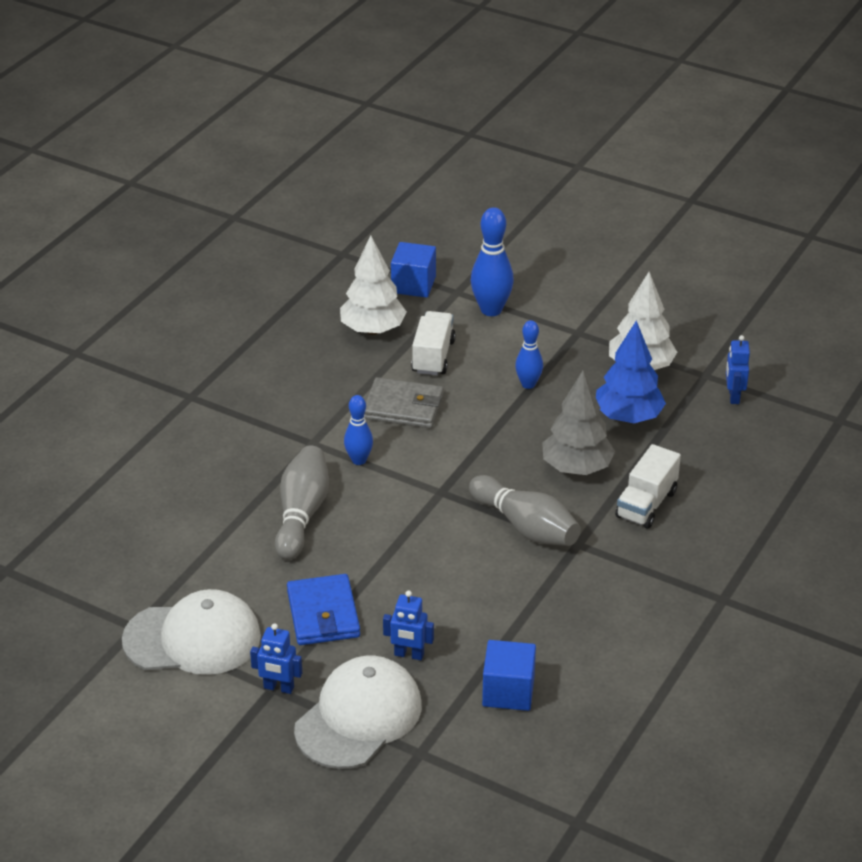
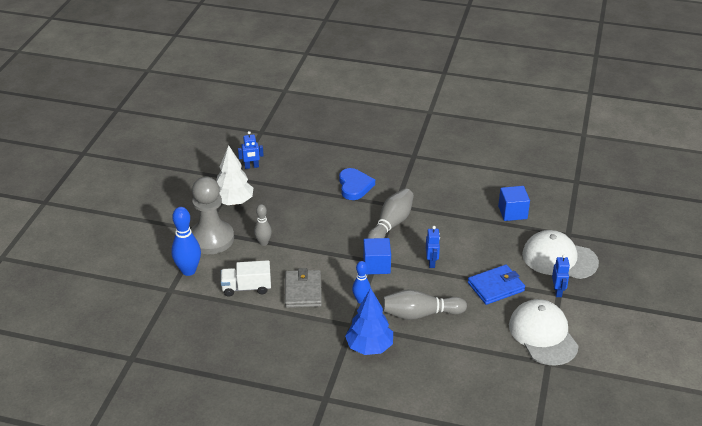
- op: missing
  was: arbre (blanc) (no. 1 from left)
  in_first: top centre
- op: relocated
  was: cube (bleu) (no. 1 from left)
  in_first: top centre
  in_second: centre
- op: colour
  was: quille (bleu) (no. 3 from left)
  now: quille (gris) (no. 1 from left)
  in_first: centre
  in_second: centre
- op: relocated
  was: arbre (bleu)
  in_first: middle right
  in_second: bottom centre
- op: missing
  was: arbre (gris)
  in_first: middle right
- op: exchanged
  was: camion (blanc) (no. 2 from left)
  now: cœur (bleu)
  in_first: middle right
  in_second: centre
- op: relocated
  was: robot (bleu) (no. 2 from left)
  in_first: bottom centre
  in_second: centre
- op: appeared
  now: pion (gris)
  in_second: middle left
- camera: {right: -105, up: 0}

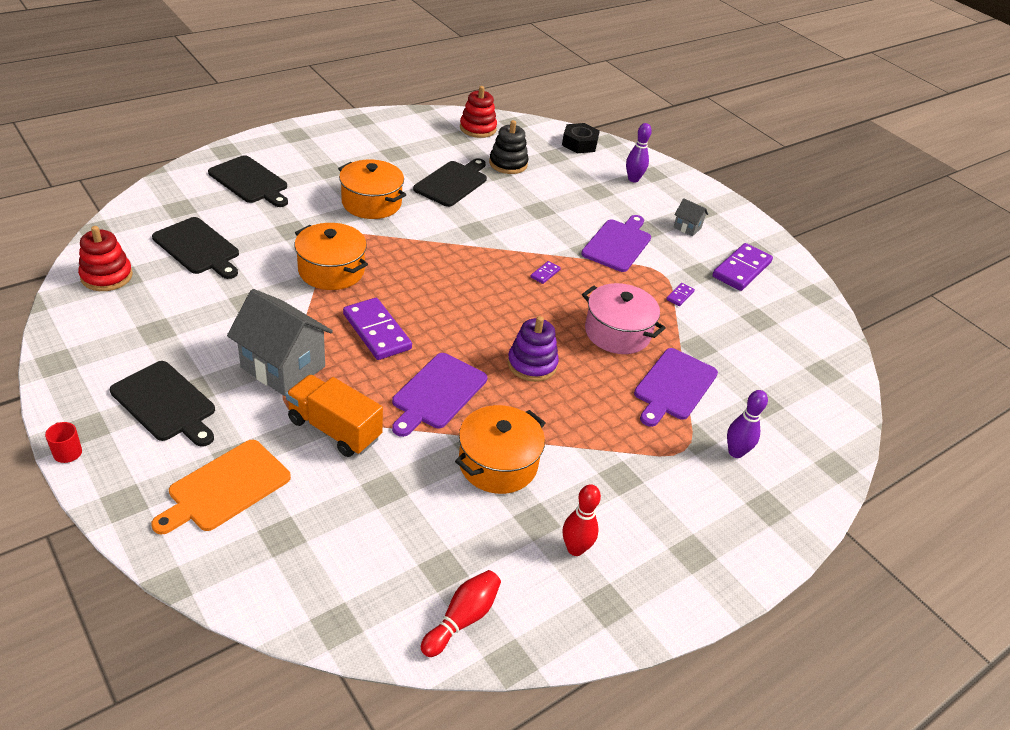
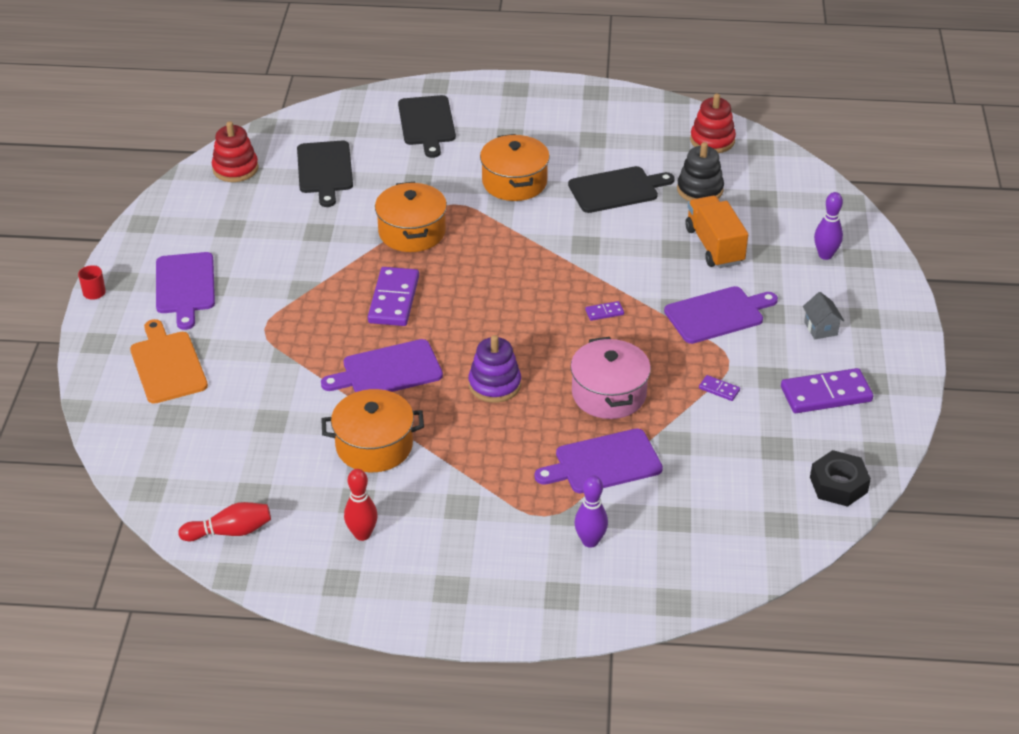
- op: relocated
  was: écrou (noir)
  in_first: top centre
  in_second: middle right
- op: spun
  was: domino (violet) (no. 3 from left)
  in_first: middle right
  in_second: middle right
  clockwise: 45
- op: missing
  was: maison (gris) (no. 1 from left)
  in_first: middle left
- op: colour
  was: planche à découper (noir) (no. 1 from left)
  now: planche à découper (violet) (no. 1 from left)
  in_first: middle left
  in_second: middle left
- op: relocated
  was: camion (orange)
  in_first: middle left
  in_second: top right
- op: spun
  was: planche à découper (orange)
  in_first: bottom left
  in_second: middle left
  clockwise: 75
- camera: {right: 45, up: 0}

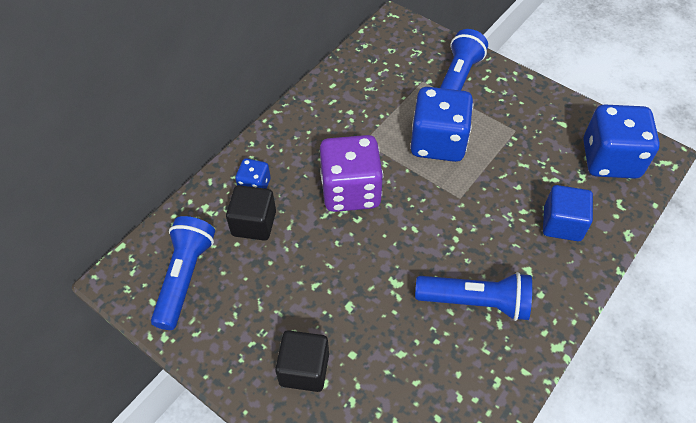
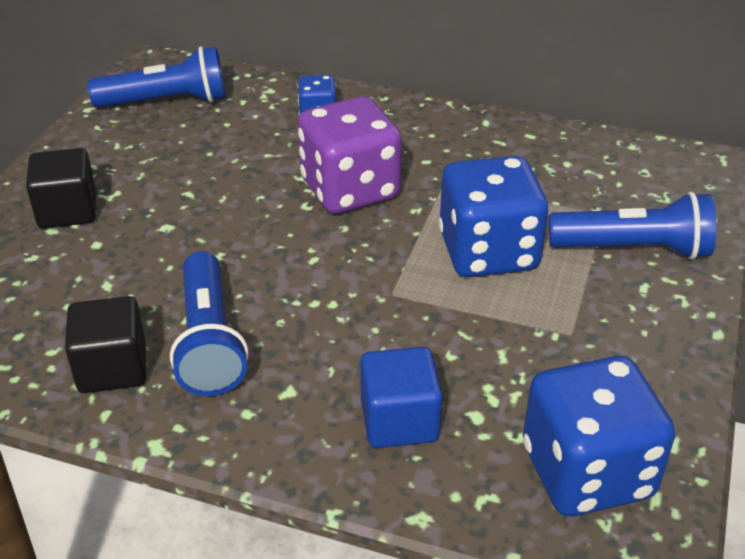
- op: relocated
  was: cube (noir) (no. 1 from left in the first image)
  now: cube (noir) (no. 2 from left)
  in_first: centre
  in_second: middle left
- camera: {right: 70, up: -15}

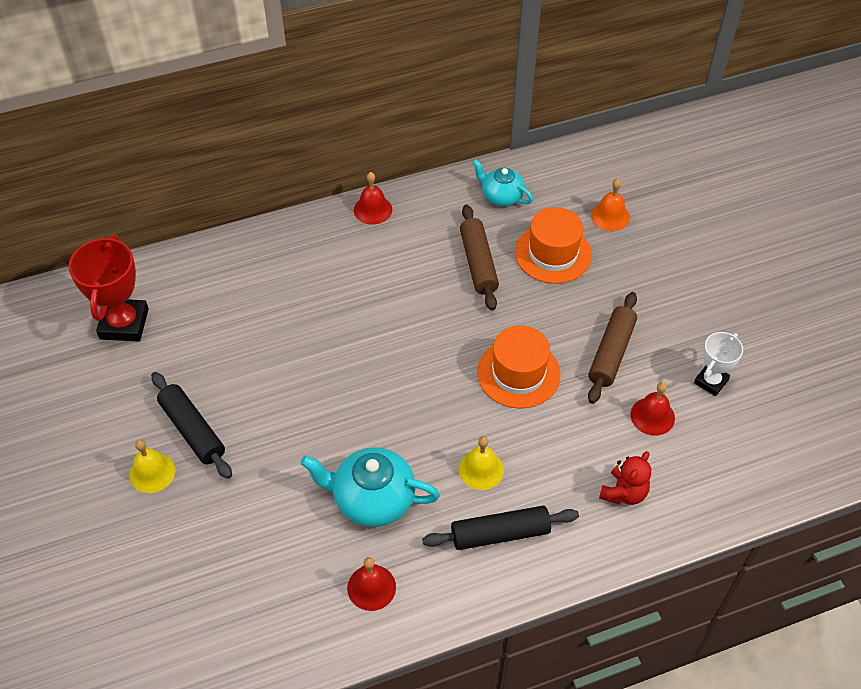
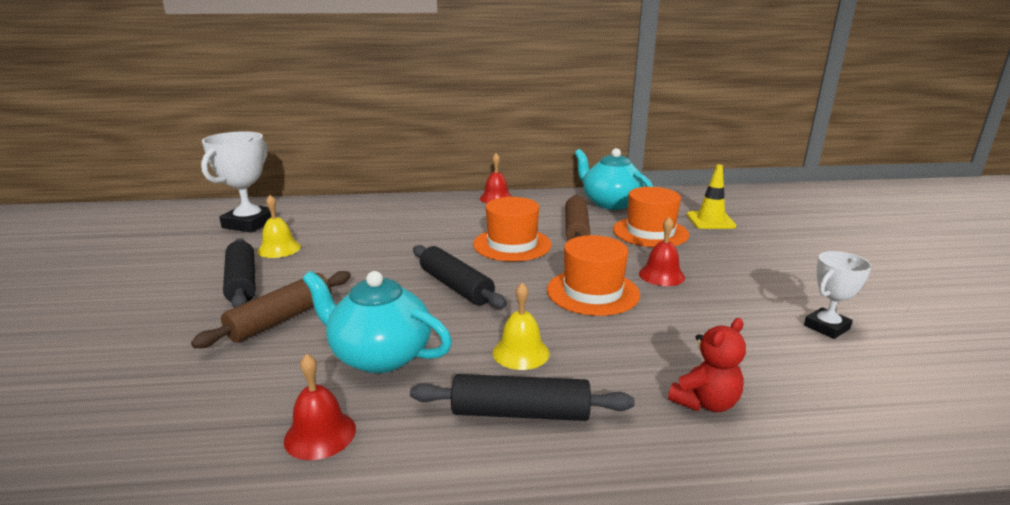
- op: size
  was: théière (turquoise) (no. 2 from left)
  in_first: top centre
  in_second: centre
  ratio: 1.59
- op: exchanged
  was: cloche (orange)
  now: cône de chantier (jaune)
  in_first: top right
  in_second: middle right
- op: colour
  was: trophée (rouge)
  now: trophée (blanc) (no. 1 from left)
  in_first: middle left
  in_second: middle left
- op: relocated
  was: rouleau à pâtisserie (marron) (no. 2 from left in the first image)
  now: rouleau à pâtisserie (marron) (no. 1 from left)
  in_first: middle right
  in_second: middle left
- op: relocated
  was: cloche (rouge) (no. 3 from left)
  in_first: middle right
  in_second: centre
- op: relocated
  was: cloche (jaune) (no. 1 from left)
  in_first: bottom left
  in_second: middle left
- op: appeared
  now: chapeau (orange) (no. 1 from left)
  in_second: centre
- op: appeared
  now: rouleau à pâtisserie (noir) (no. 2 from left)
  in_second: centre
- camera: {right: 15, up: -30}

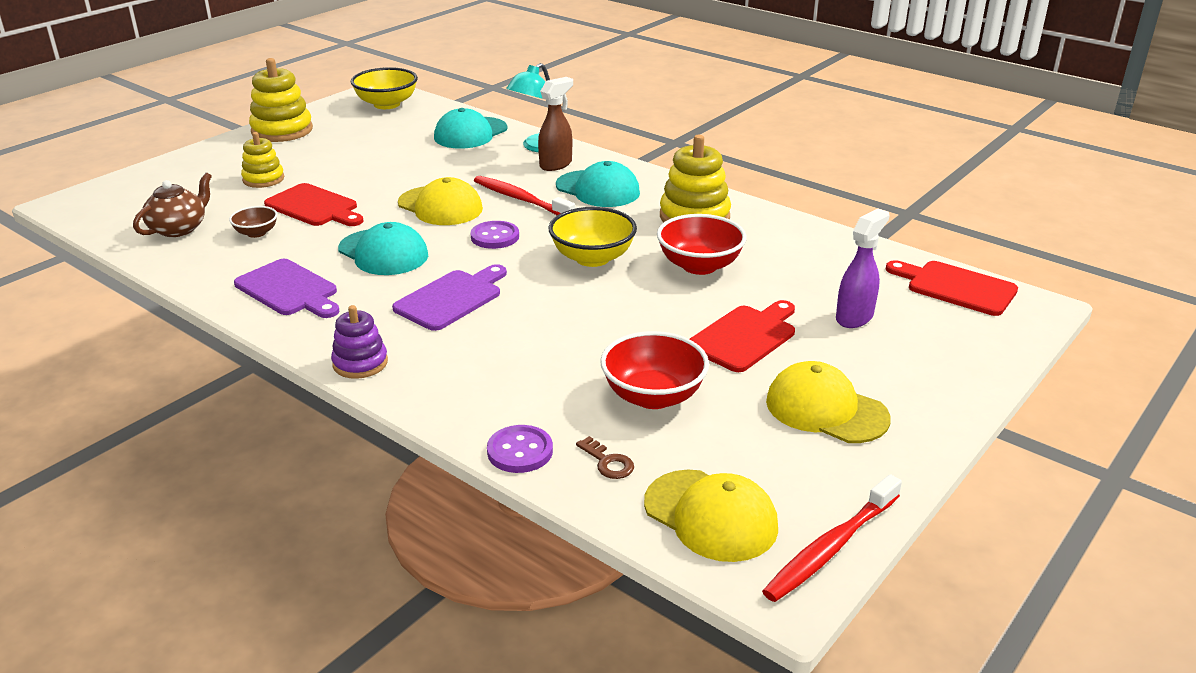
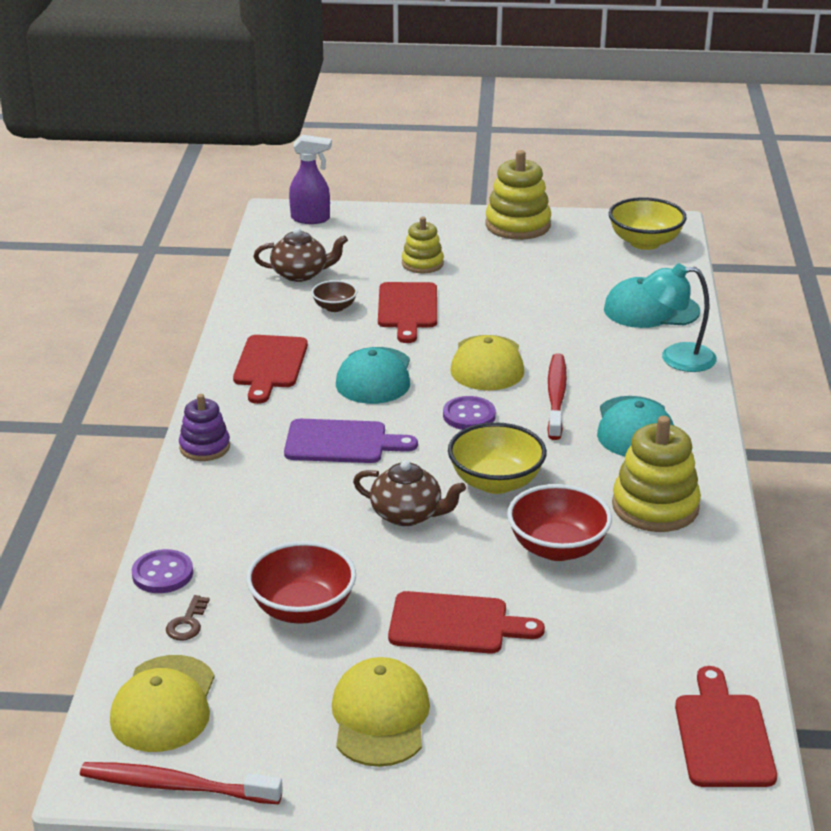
- op: missing
  was: vaporisateur (marron)
  in_first: top centre
- op: relocated
  was: vaporisateur (violet)
  in_first: middle right
  in_second: top centre
- op: colour
  was: planche à découper (violet) (no. 1 from left)
  now: planche à découper (rouge) (no. 1 from left)
  in_first: middle left
  in_second: middle left
- op: appeared
  now: théière (marron) (no. 2 from left)
  in_second: centre
- camera: {right: 55, up: 0}

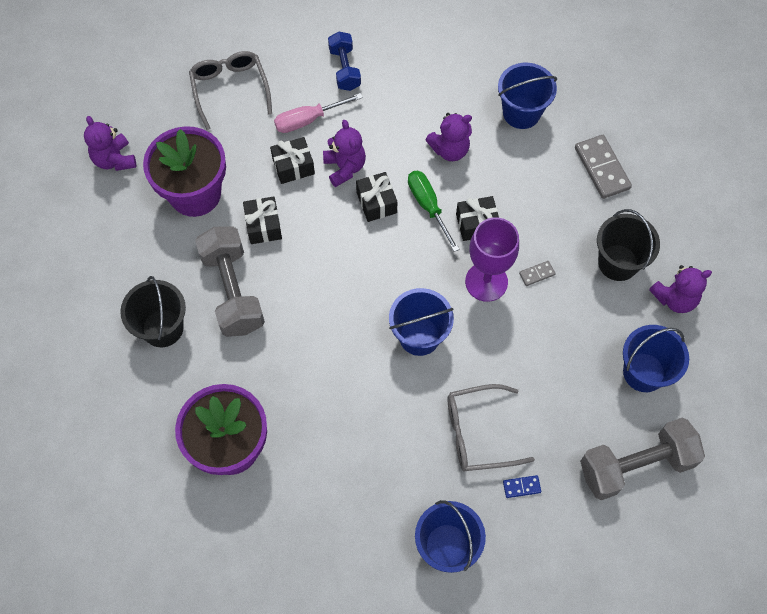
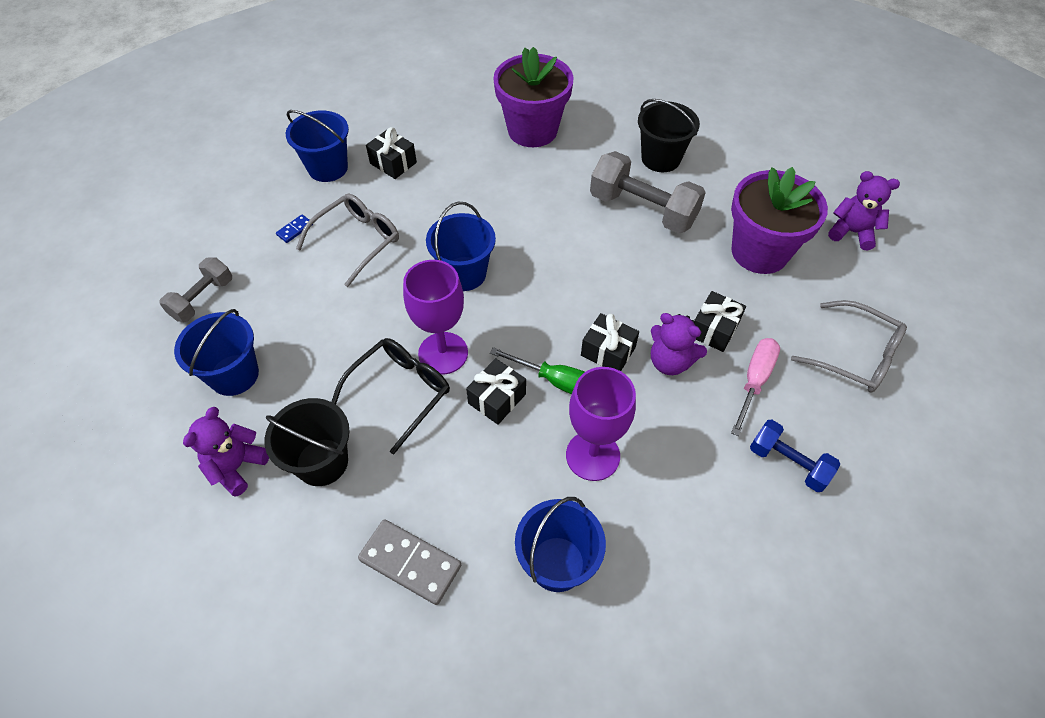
- op: exchanged
  was: ours en peluche (violet) (no. 3 from left)
  now: verre à pied (violet) (no. 2 from left)
  in_first: top centre
  in_second: centre
- op: relocated
  was: cadeau (noir) (no. 1 from left)
  in_first: centre
  in_second: top centre
- op: exchanged
  was: domino (gris) (no. 1 from left)
  now: lunettes (noir)
  in_first: middle right
  in_second: centre
- op: size
  was: haltère (gris) (no. 2 from left in the first image)
  in_first: bottom right
  in_second: middle left
  ratio: 0.6
- camera: {right: 140, up: -10}

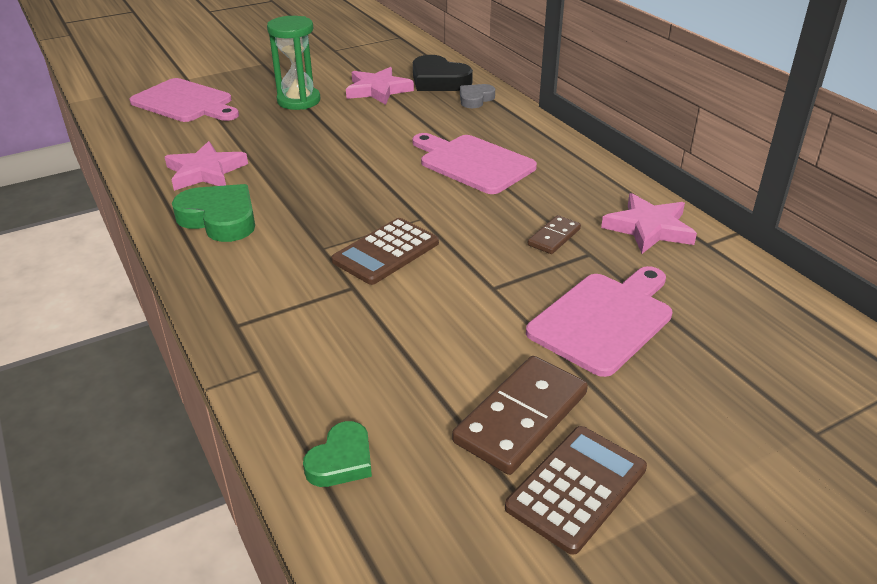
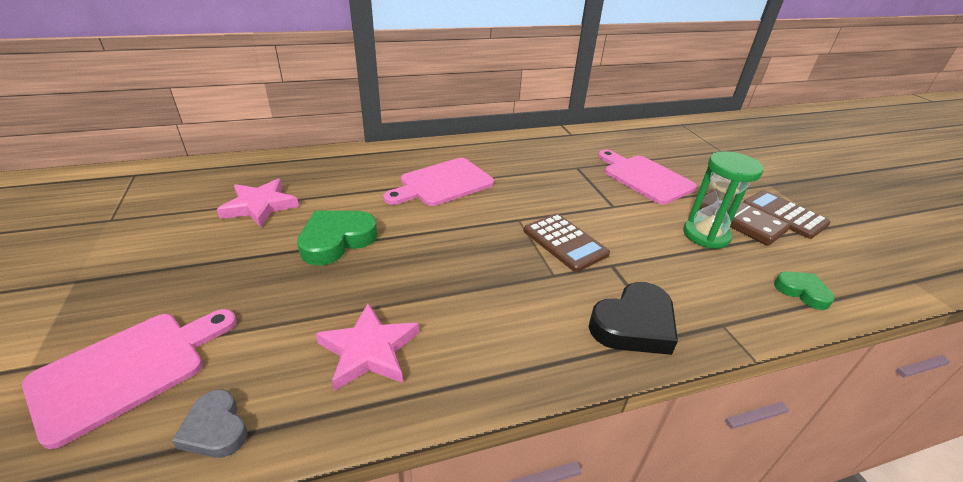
- op: relocated
  was: sablier (vert)
  in_first: top centre
  in_second: middle right
- op: relocated
  was: cœur (noir)
  in_first: top centre
  in_second: centre
- op: relocated
  was: cœur (gris)
  in_first: top centre
  in_second: bottom left
- op: relocated
  was: cœur (vert) (no. 1 from left)
  in_first: middle left
  in_second: centre
- op: missing
  was: étoile (rose) (no. 3 from left)
  in_first: middle right
- op: missing
  was: domino (marron) (no. 2 from left)
  in_first: centre
- camera: {right: -80, up: 0}

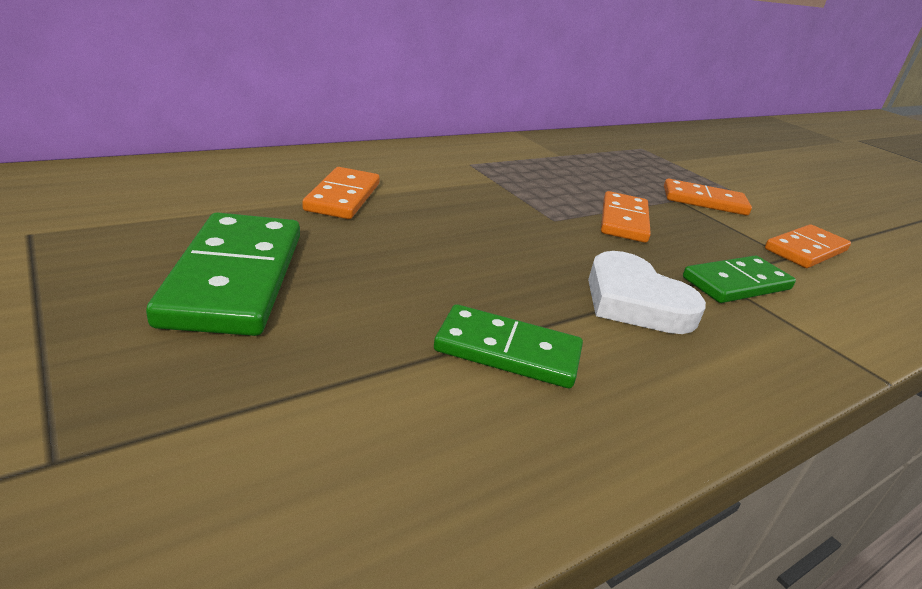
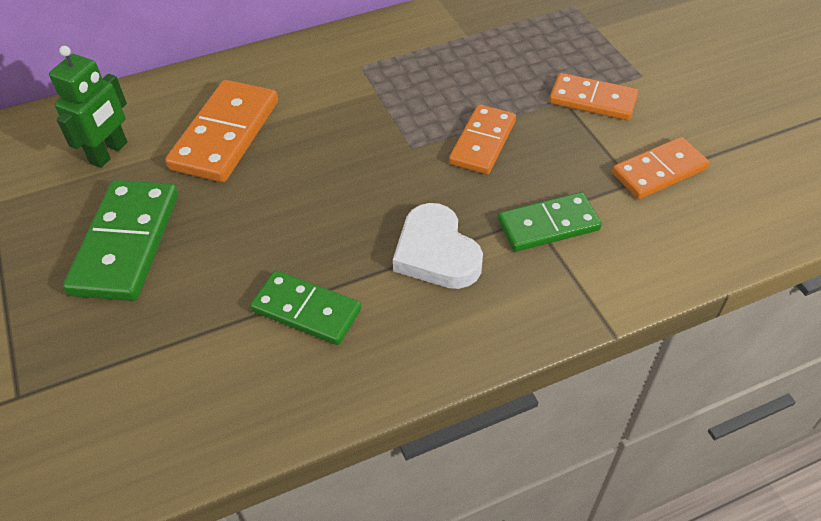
- op: size
  was: domino (orange) (no. 1 from left)
  in_first: top centre
  in_second: top left
  ratio: 1.5
- op: appeared
  now: robot (vert)
  in_second: top left
- camera: {right: 15, up: 20}

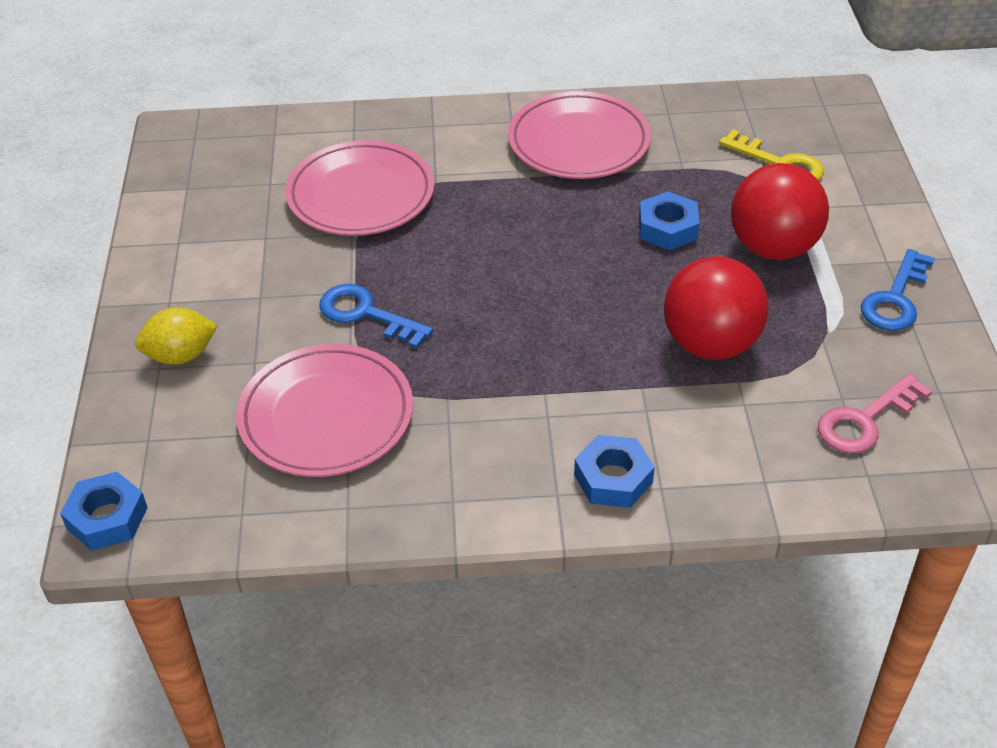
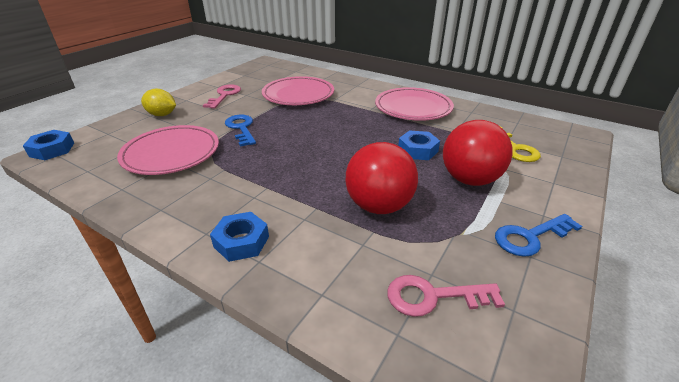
- op: appeared
  now: clé (rose) (no. 1 from left)
  in_second: top left
- camera: {right: 35, up: -10}

